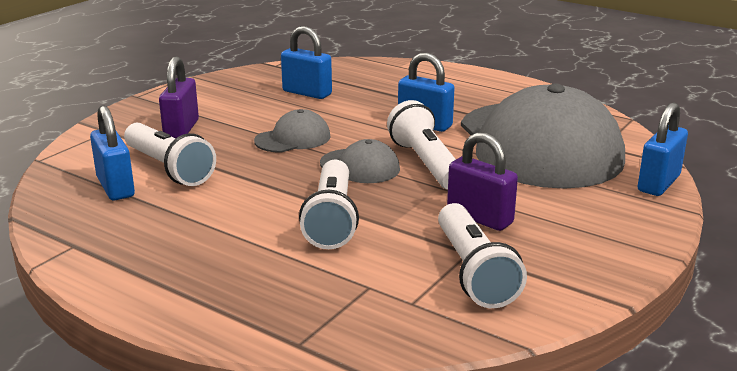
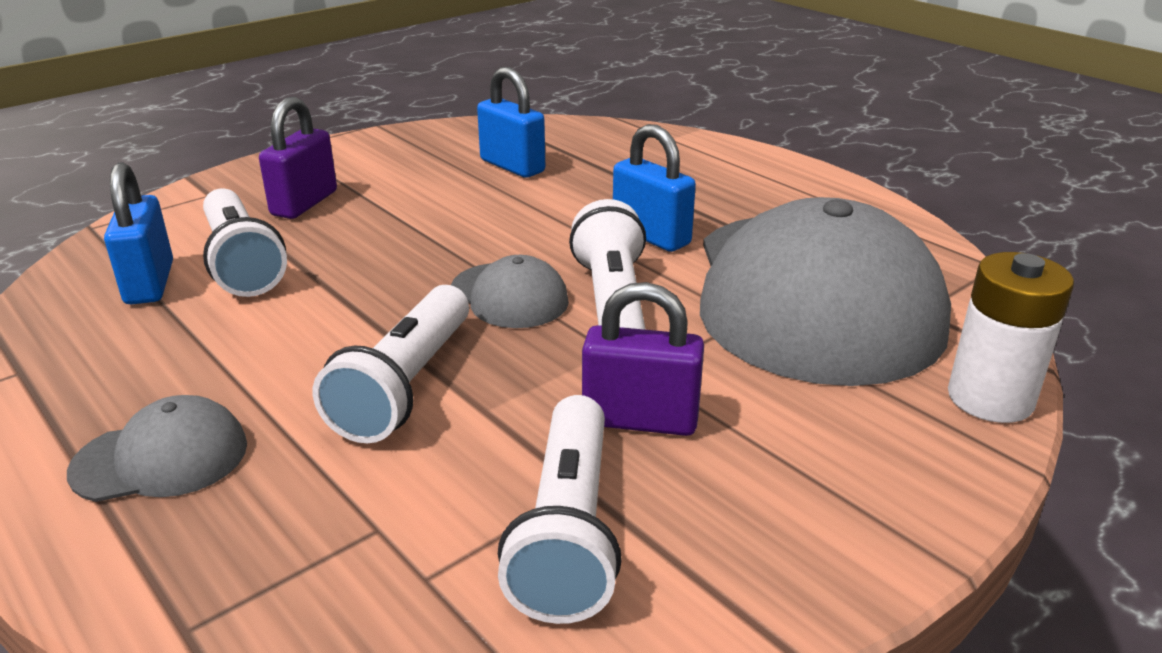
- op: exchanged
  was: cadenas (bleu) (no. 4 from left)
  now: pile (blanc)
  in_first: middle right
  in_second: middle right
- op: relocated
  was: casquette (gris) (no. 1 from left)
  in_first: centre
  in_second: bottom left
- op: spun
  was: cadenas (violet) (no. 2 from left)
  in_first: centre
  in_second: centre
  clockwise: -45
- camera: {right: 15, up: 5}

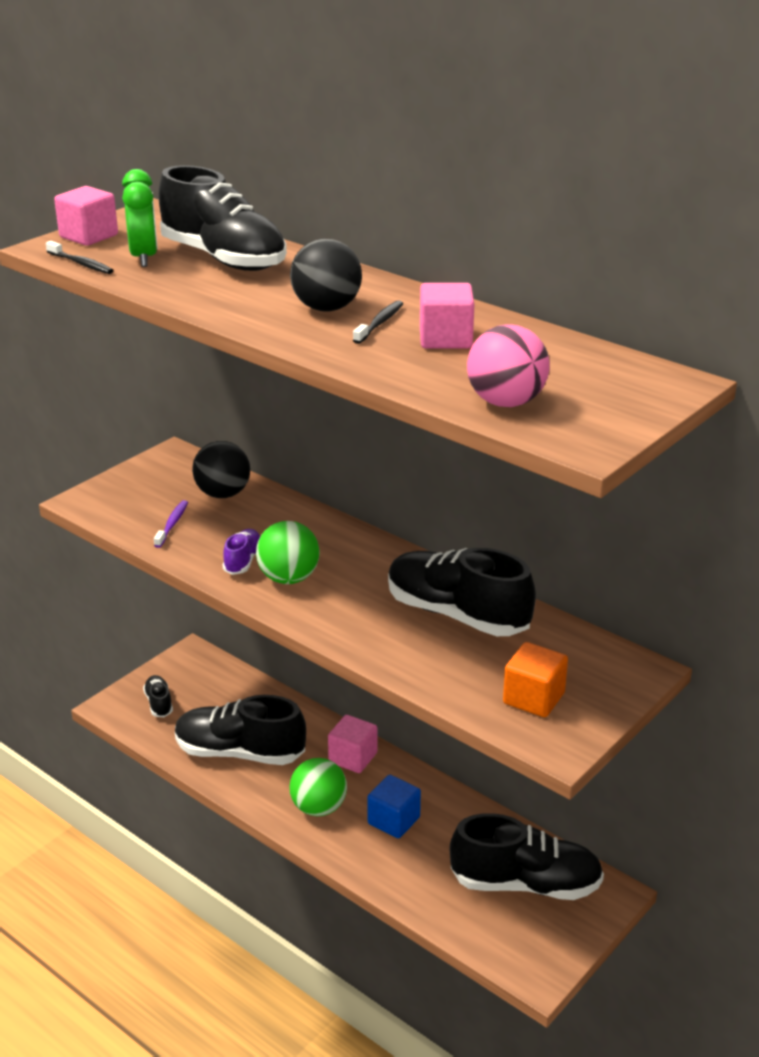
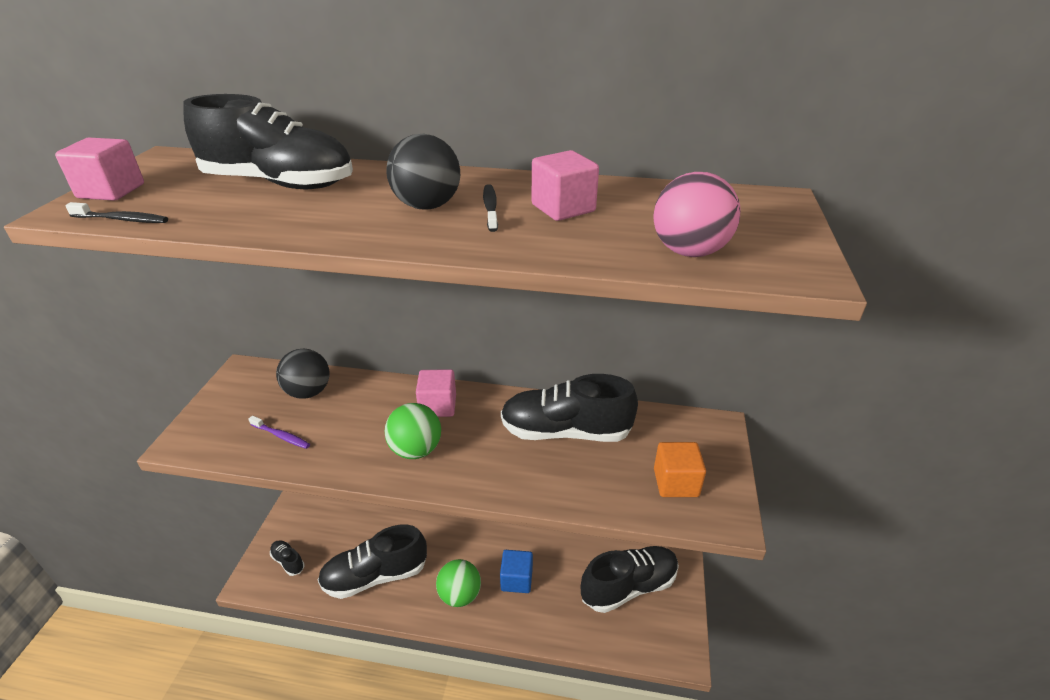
- op: missing
  was: réveil (vert)
  in_first: top left
- op: spun
  was: brosse à dents (violet)
  in_first: middle left
  in_second: middle left
  clockwise: 135
- op: missing
  was: chaussure (violet)
  in_first: middle left
- op: relocated
  was: cube (rose) (no. 2 from left)
  in_first: bottom centre
  in_second: centre
- camera: {right: -30, up: 5}

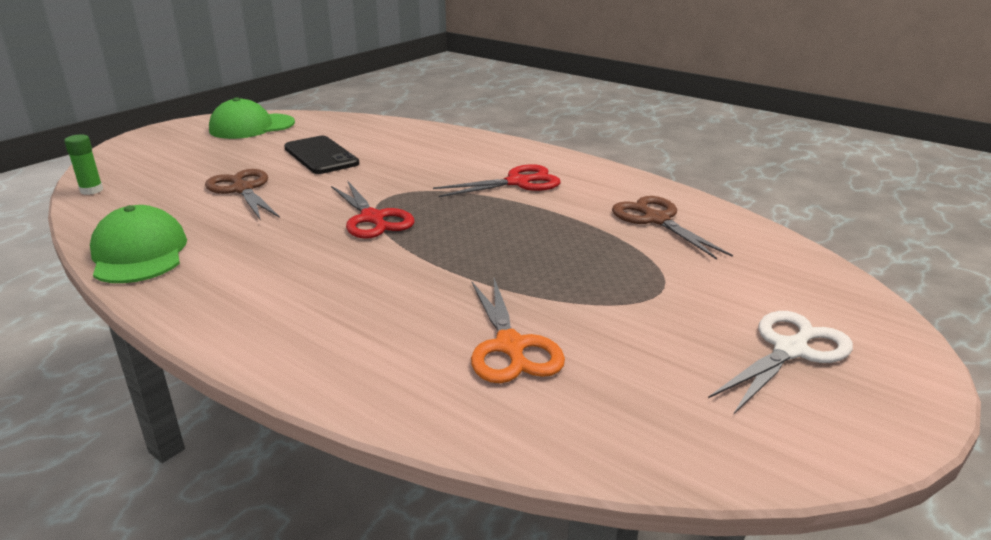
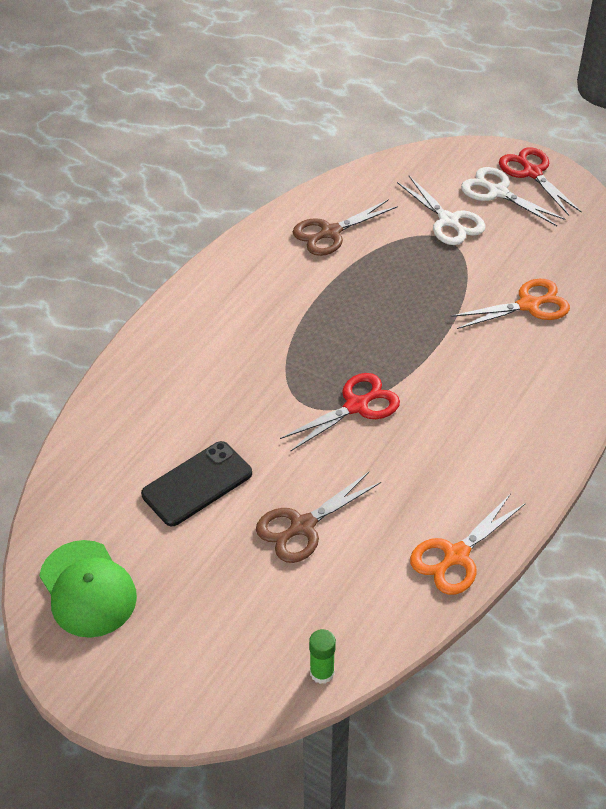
- op: relocated
  was: ciseaux (rouge) (no. 2 from left)
  in_first: centre
  in_second: top right
- op: exchanged
  was: casquette (vert) (no. 1 from left)
  now: ciseaux (orange) (no. 1 from left)
  in_first: middle left
  in_second: bottom right
- op: appeared
  now: ciseaux (blanc) (no. 1 from left)
  in_second: top right
- camera: {right: -95, up: 20}

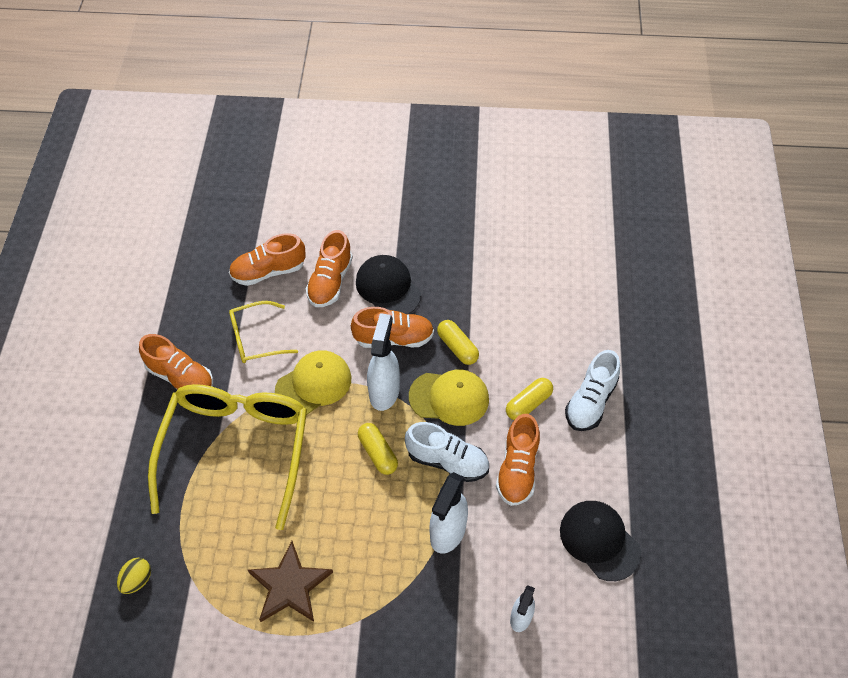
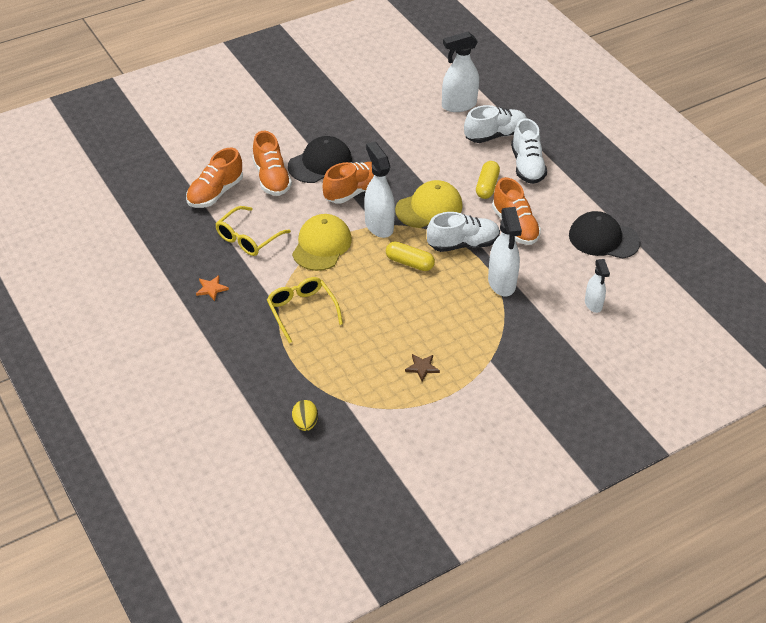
- op: spun
  was: casquette (noir) (no. 1 from left)
  in_first: centre
  in_second: top centre
  clockwise: 120
- op: missing
  was: gélule (jaune) (no. 2 from left)
  in_first: centre
- op: exchanged
  was: chaussure (orange) (no. 1 from left)
  now: étoile (orange)
  in_first: middle left
  in_second: middle left
- op: size
  was: lunettes (jaune) (no. 1 from left in the first image)
  in_first: bottom left
  in_second: centre
  ratio: 0.49
- op: size
  was: étoile (marron)
  in_first: bottom centre
  in_second: centre
  ratio: 0.47
- op: appeared
  now: vaporisateur (blanc) (no. 2 from left)
  in_second: top centre
- op: appeared
  now: chaussure (blanc) (no. 2 from left)
  in_second: top centre
- camera: {right: -35, up: -10}

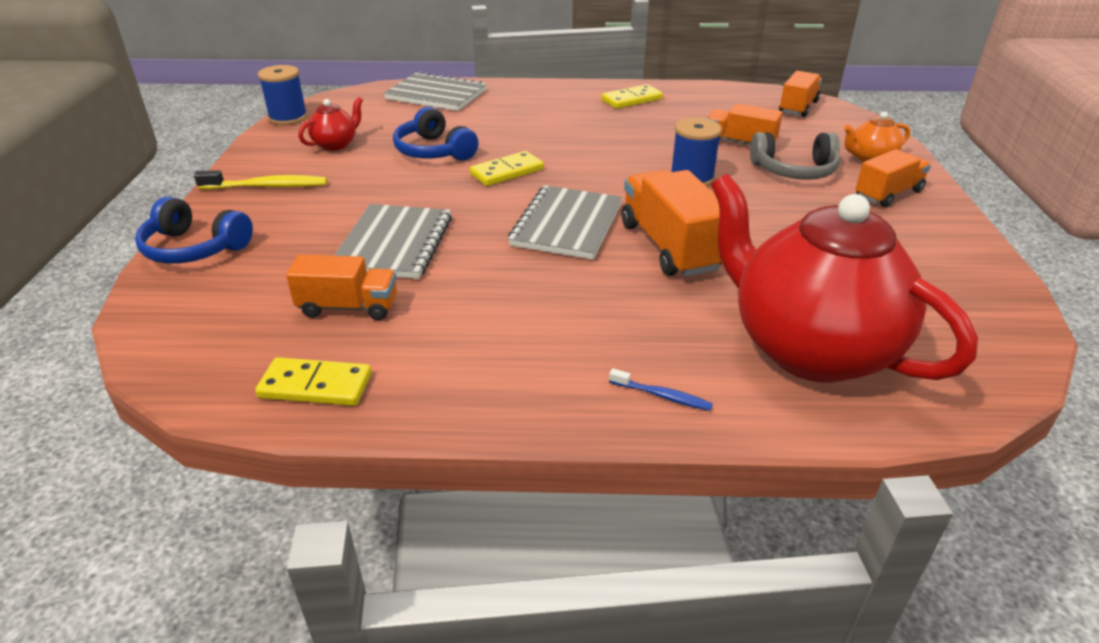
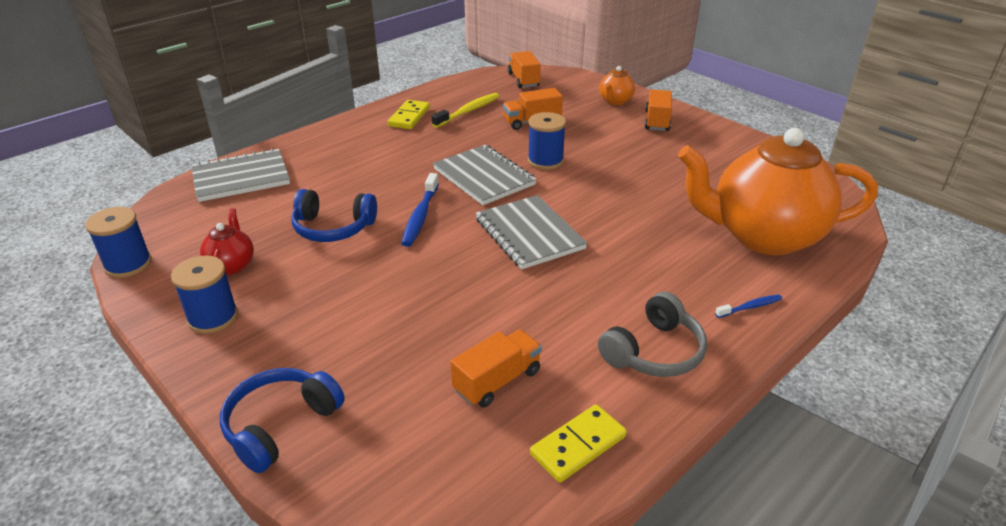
- op: relocated
  was: casque audio (gris)
  in_first: top right
  in_second: centre
- op: exchanged
  was: domino (jaune) (no. 2 from left)
  now: brosse à dents (bleu) (no. 1 from left)
  in_first: top centre
  in_second: centre
- op: relocated
  was: brosse à dents (jaune)
  in_first: top left
  in_second: top centre
- op: missing
  was: camion (orange) (no. 2 from left)
  in_first: centre
- op: colour
  was: théière (rouge) (no. 2 from left)
  now: théière (orange) (no. 2 from left)
  in_first: middle right
  in_second: middle right
- op: spun
  was: casque audio (bleu) (no. 1 from left)
  in_first: middle left
  in_second: bottom left
  clockwise: 150
- op: relocated
  was: carnet (gris) (no. 1 from left in the first image)
  now: carnet (gris) (no. 2 from left)
  in_first: centre
  in_second: top centre
- op: appeared
  now: bobine (bleu) (no. 2 from left)
  in_second: middle left
- camera: {right: -45, up: 0}

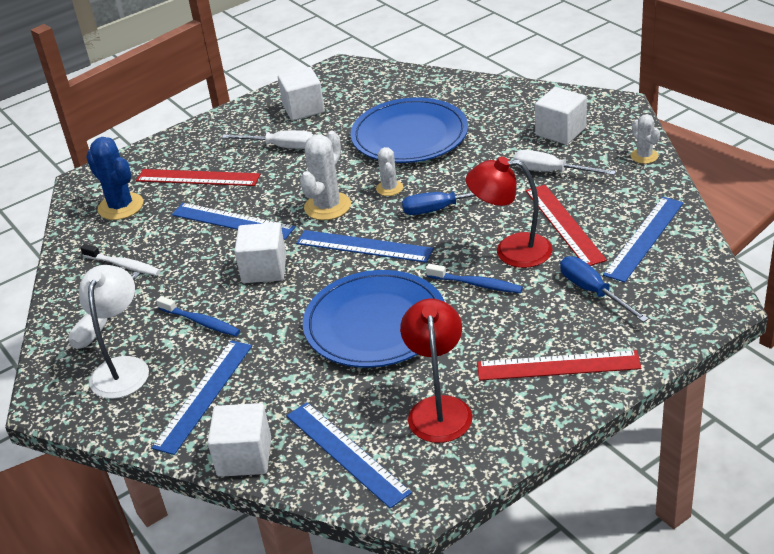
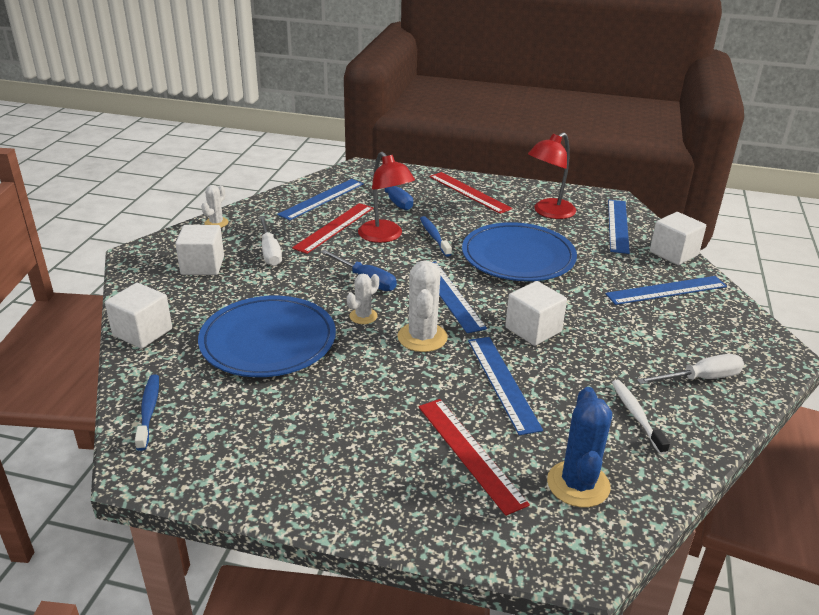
- op: relocated
  was: cube (blanc) (no. 3 from left in the first image)
  now: cube (blanc) (no. 1 from left)
  in_first: top centre
  in_second: middle left
- op: missing
  was: tournevis (blanc) (no. 2 from left)
  in_first: top centre
- op: spun
  was: cactus (blanc) (no. 1 from left in the first image)
  in_first: top centre
  in_second: centre
  clockwise: -75
- op: spun
  was: règle (bleu) (no. 5 from left in the first image)
  in_first: middle right
  in_second: top centre
  clockwise: -45
- op: spun
  was: tournevis (bleu) (no. 2 from left)
  in_first: middle right
  in_second: top centre
  clockwise: -45
- op: missing
  was: lampe (blanc)
  in_first: middle left
- op: relocated
  was: brosse à dents (bleu) (no. 1 from left)
  in_first: middle left
  in_second: bottom left
- camera: {right: -135, up: -5}

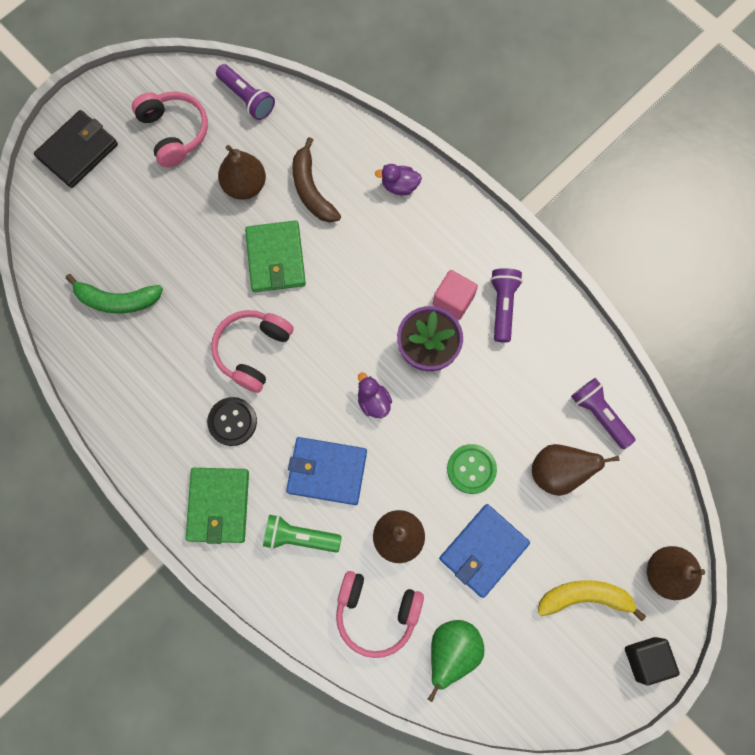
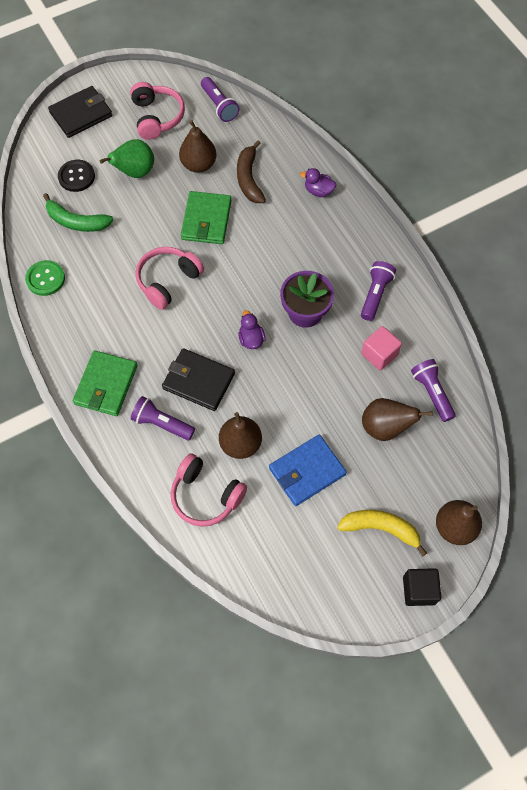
- op: relocated
  was: cube (rose)
  in_first: centre
  in_second: middle right
- op: relocated
  was: bouton (noir)
  in_first: middle left
  in_second: top left
- op: colour
  was: portefeuille (bleu) (no. 1 from left)
  now: portefeuille (noir) (no. 2 from left)
  in_first: centre
  in_second: centre
- op: relocated
  was: bouton (vert)
  in_first: centre
  in_second: middle left
- op: colour
  was: lampe de poche (vert)
  now: lampe de poche (violet) (no. 1 from left)
  in_first: bottom centre
  in_second: middle left
- op: relocated
  was: poire (vert)
  in_first: bottom centre
  in_second: top left
- camera: {right: 15, up: -10}

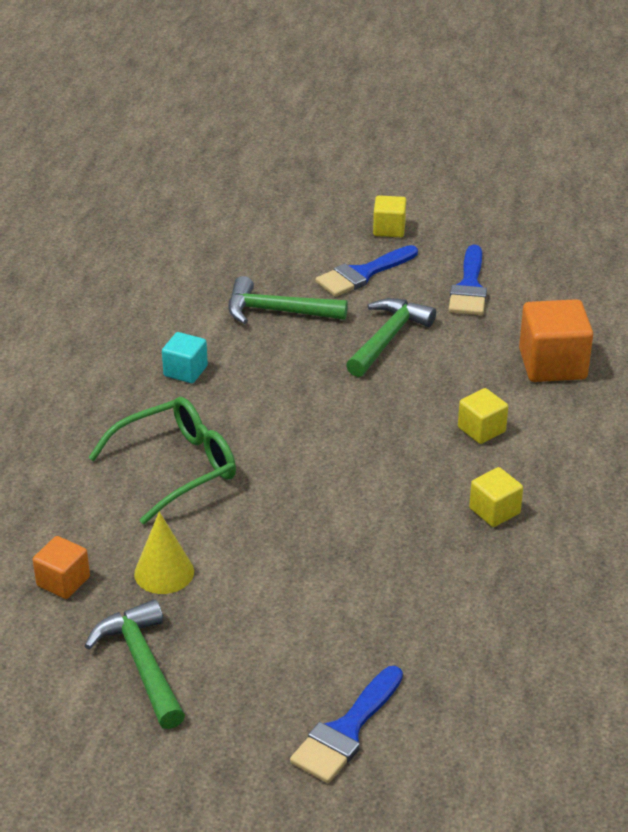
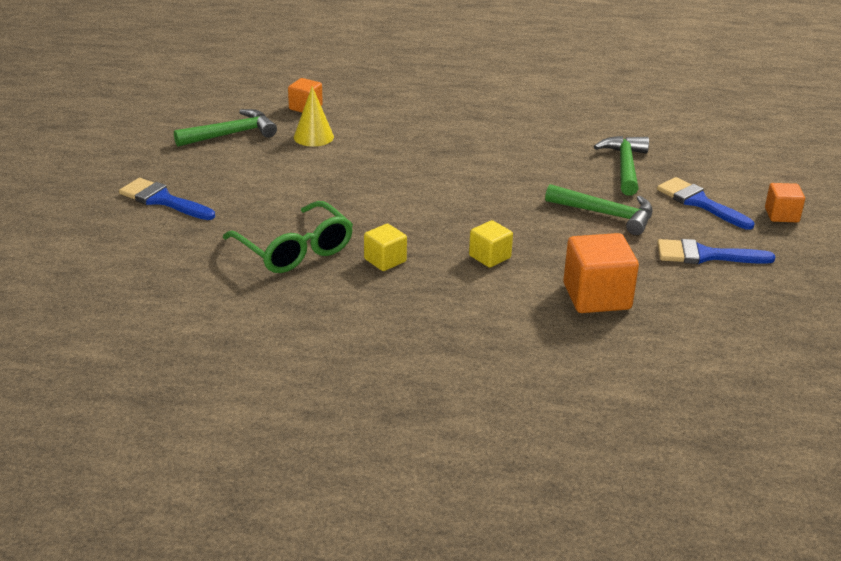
- op: colour
  was: cube (jaune) (no. 1 from left)
  now: cube (orange) (no. 3 from left)
  in_first: top centre
  in_second: middle right
- op: missing
  was: cube (turquoise)
  in_first: middle left
- op: relocated
  was: lunettes (vert)
  in_first: middle left
  in_second: centre
- camera: {right: 85, up: -5}

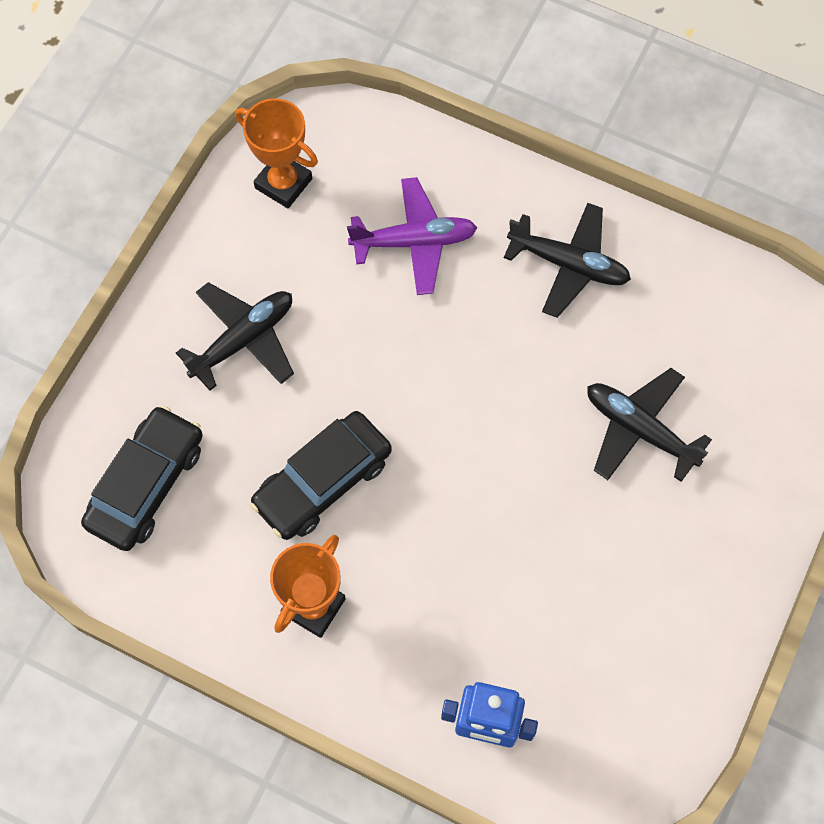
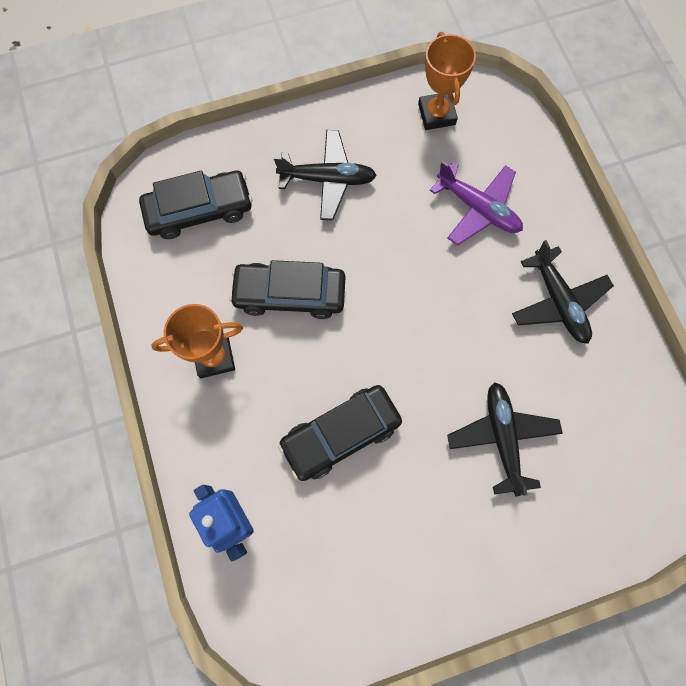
- op: appeared
  now: voiture (noir) (no. 3 from left)
  in_second: centre
- camera: {right: 45, up: 5}

